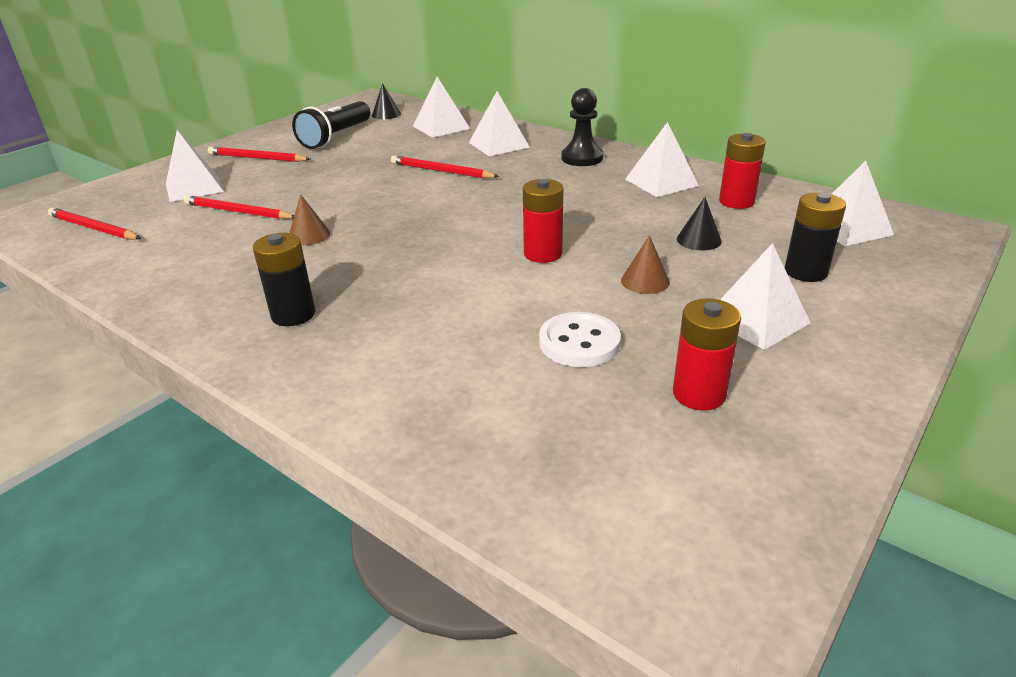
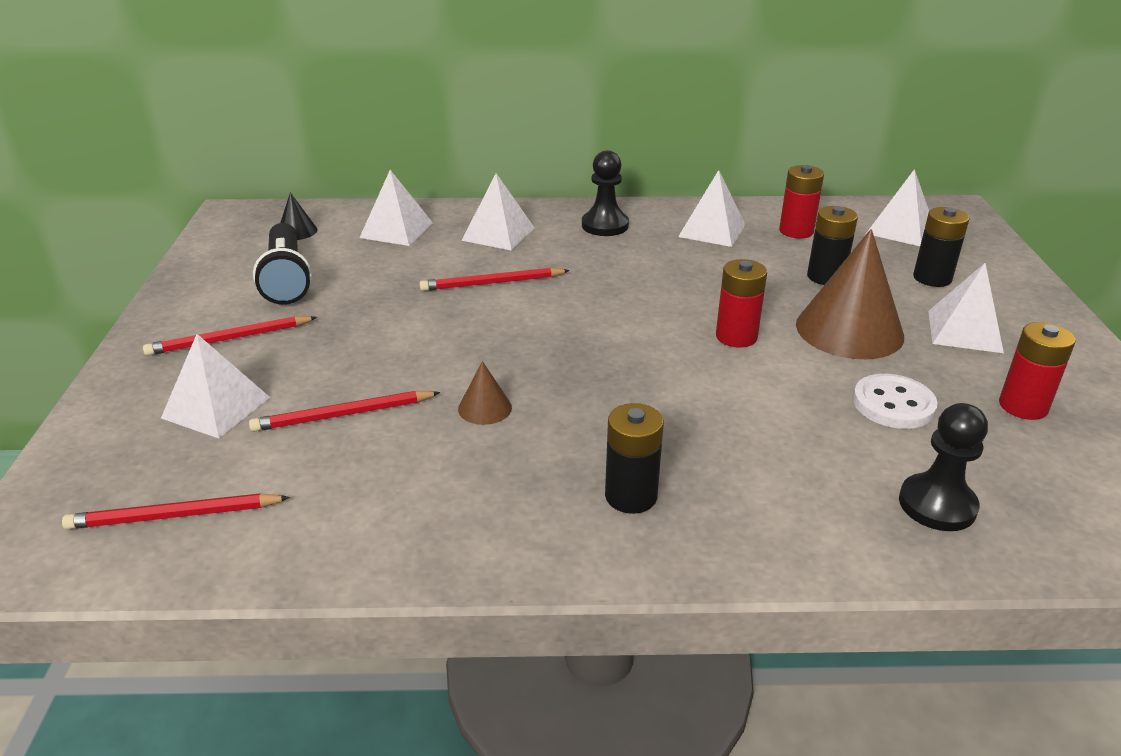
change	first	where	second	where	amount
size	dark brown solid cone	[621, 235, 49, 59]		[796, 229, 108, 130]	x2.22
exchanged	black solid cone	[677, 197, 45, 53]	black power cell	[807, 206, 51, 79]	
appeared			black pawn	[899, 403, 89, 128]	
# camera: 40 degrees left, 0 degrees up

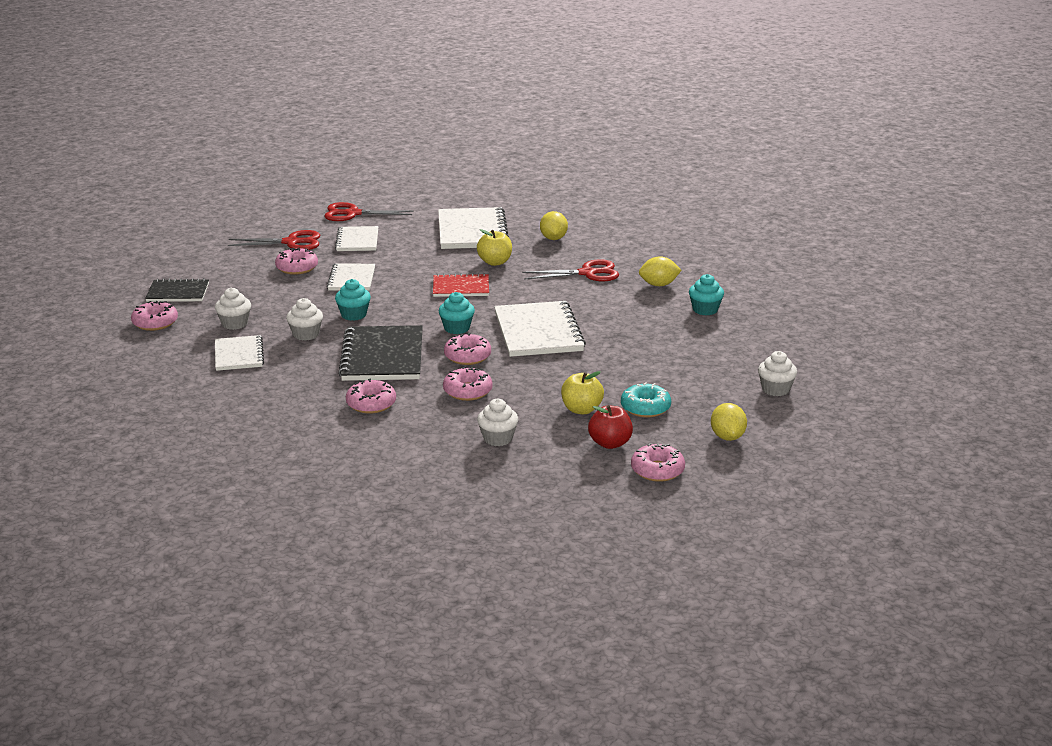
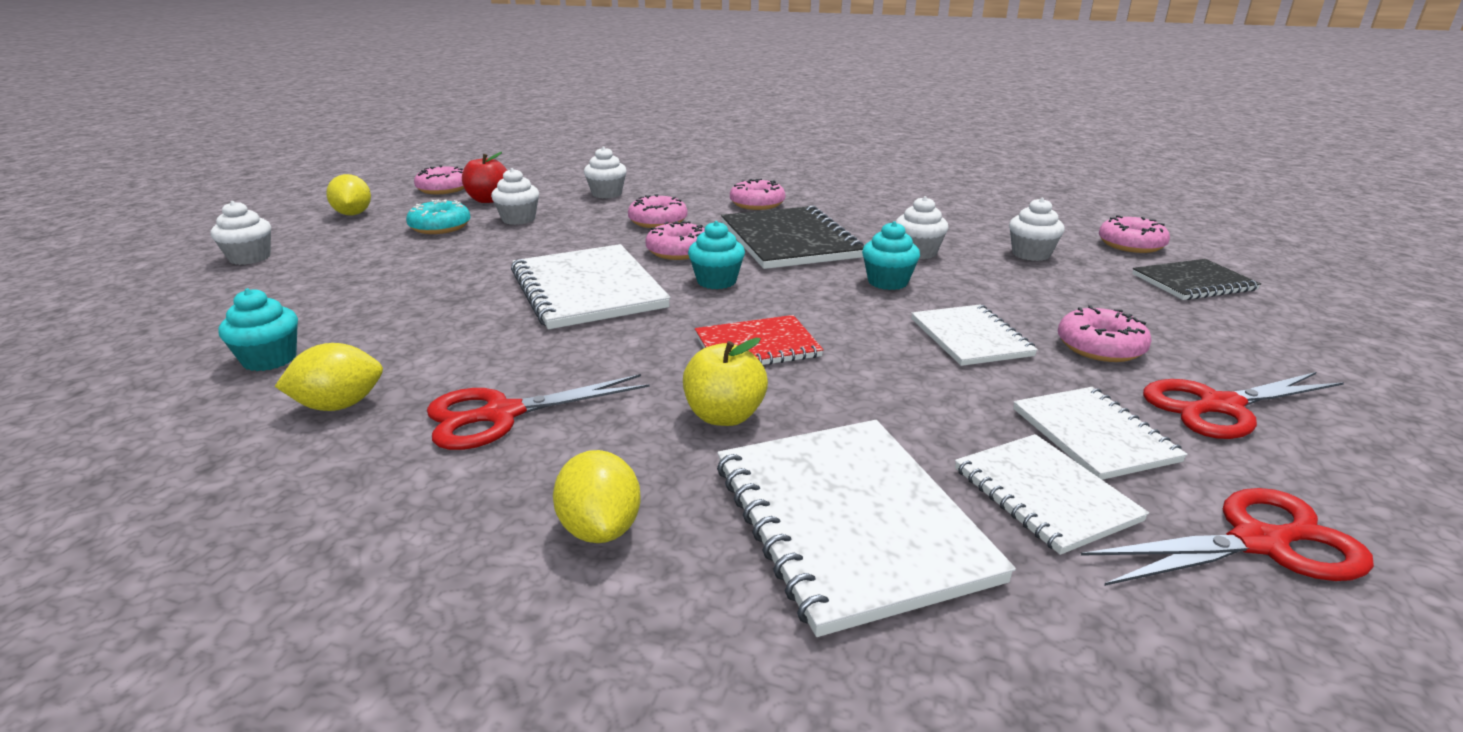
change	first	where	second	where	amount
relocated	pure white notebook	[215, 335, 49, 36]		[955, 434, 194, 121]	
exchanged	yellow apple fruit	[561, 371, 43, 43]	pure white fairy cake	[491, 168, 48, 57]	
# camera: 165 degrees right, 0 degrees up

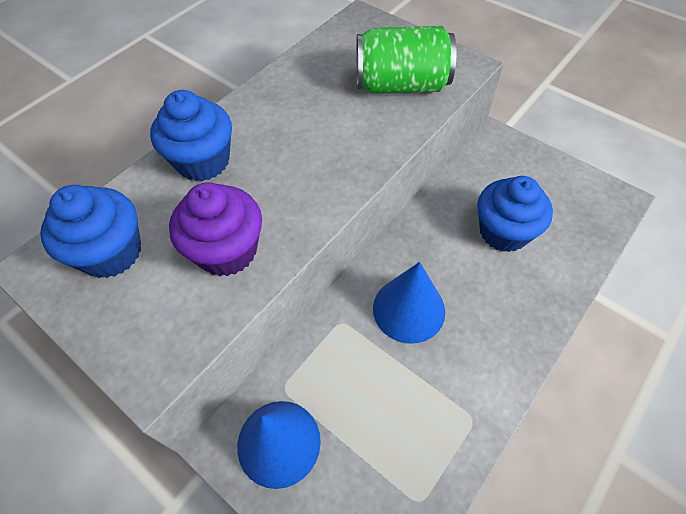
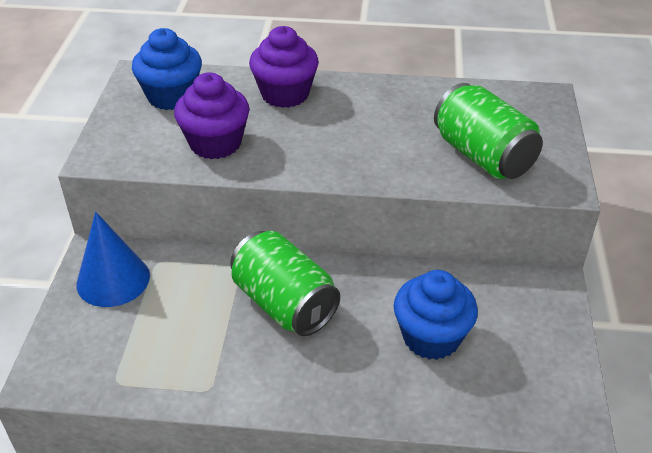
change	first	where	second	where	amount
colour	blue fairy cake	[150, 90, 82, 91]	purple fairy cake	[249, 26, 70, 82]	
exchanged	blue solid cone	[373, 262, 72, 82]	emerald soda can	[230, 231, 110, 105]	
# camera: 55 degrees right, 15 degrees down

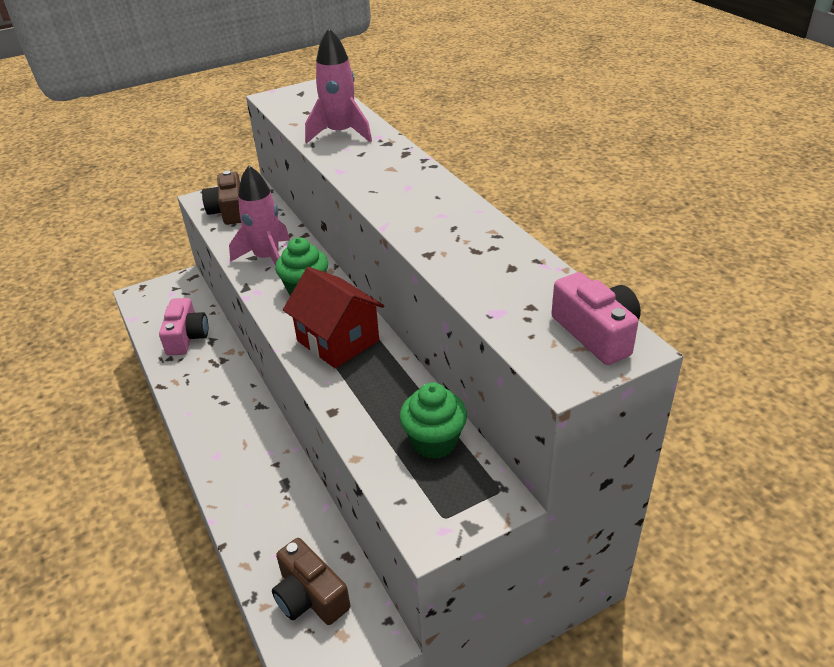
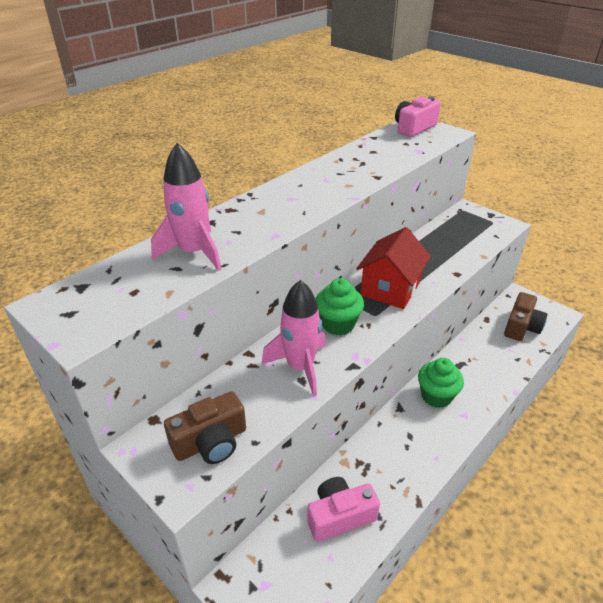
change	first	where	second	where	amount
relocated	emerald fairy cake	[400, 383, 67, 76]		[418, 358, 46, 50]	
# camera: 110 degrees left, 0 degrees up

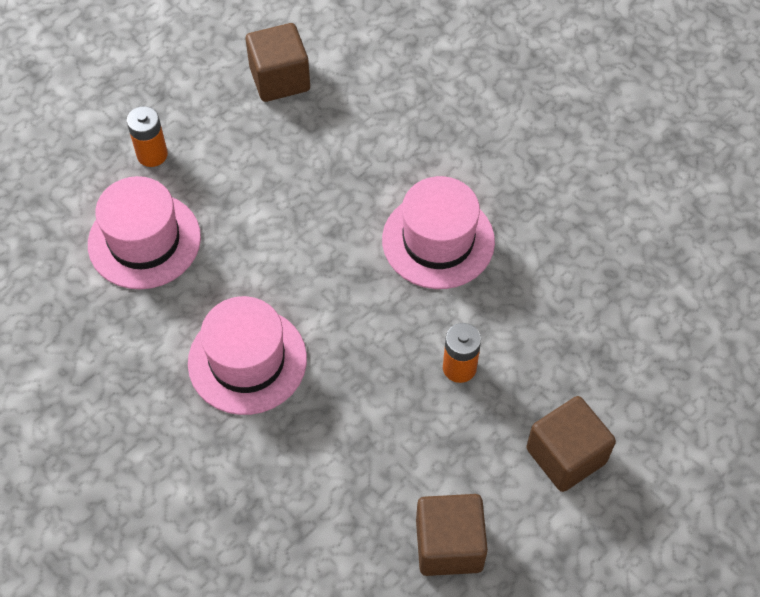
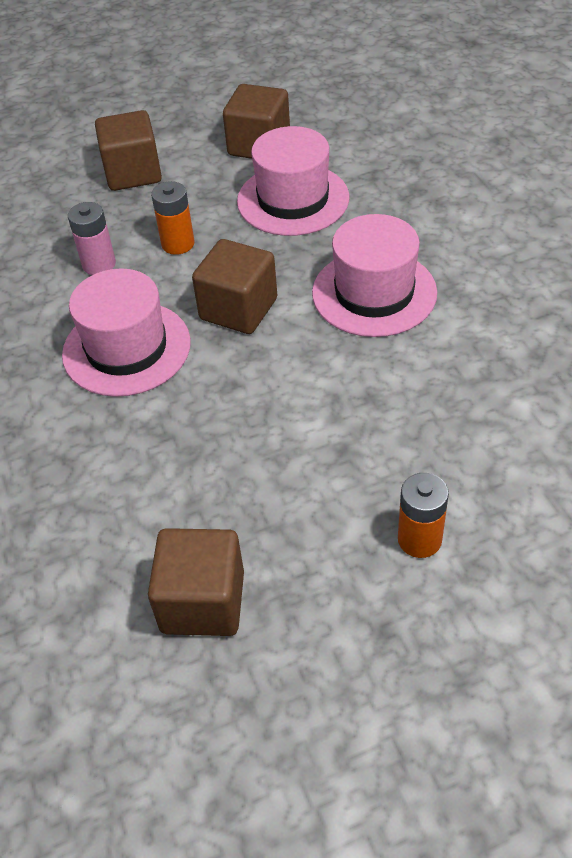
change	first	where	second	where	amount
relocated	rose-pink hat	[88, 176, 113, 113]		[237, 126, 112, 110]	
appeared			rose-pink power cell	[68, 202, 48, 73]	
appeared			dark brown block	[192, 239, 85, 95]	
# camera: 155 degrees left, 10 degrees down

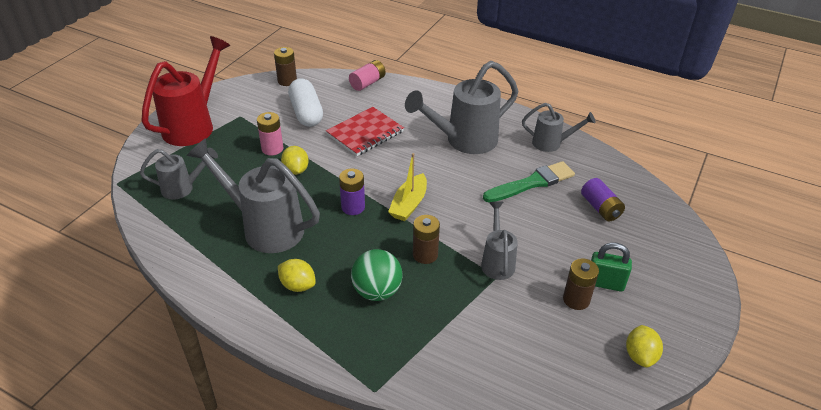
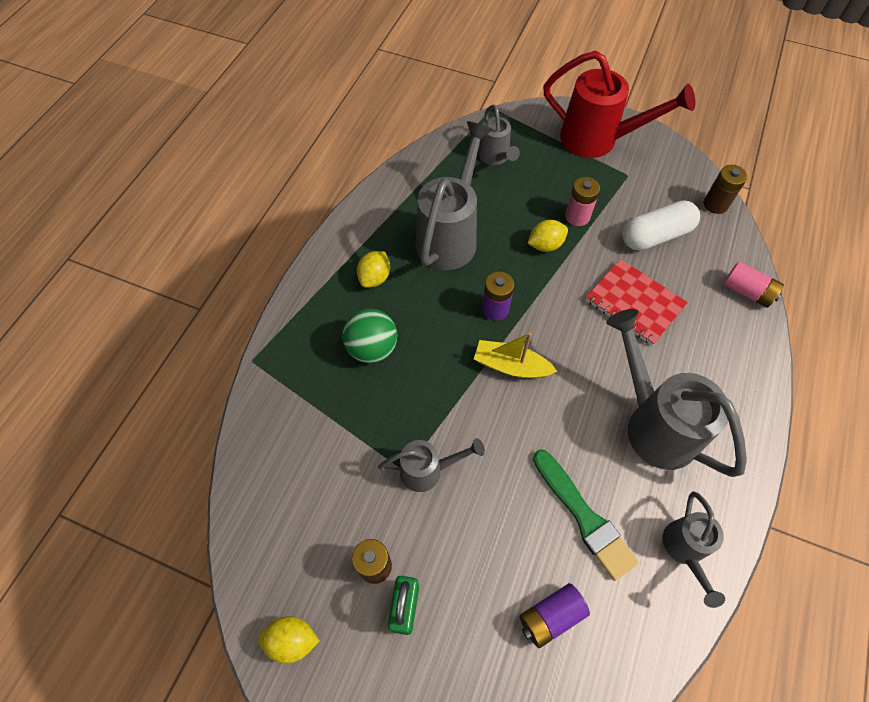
change	first	where	second	where	amount
missing	dark brown power cell	[413, 215, 27, 49]			
# camera: 85 degrees right, 20 degrees up

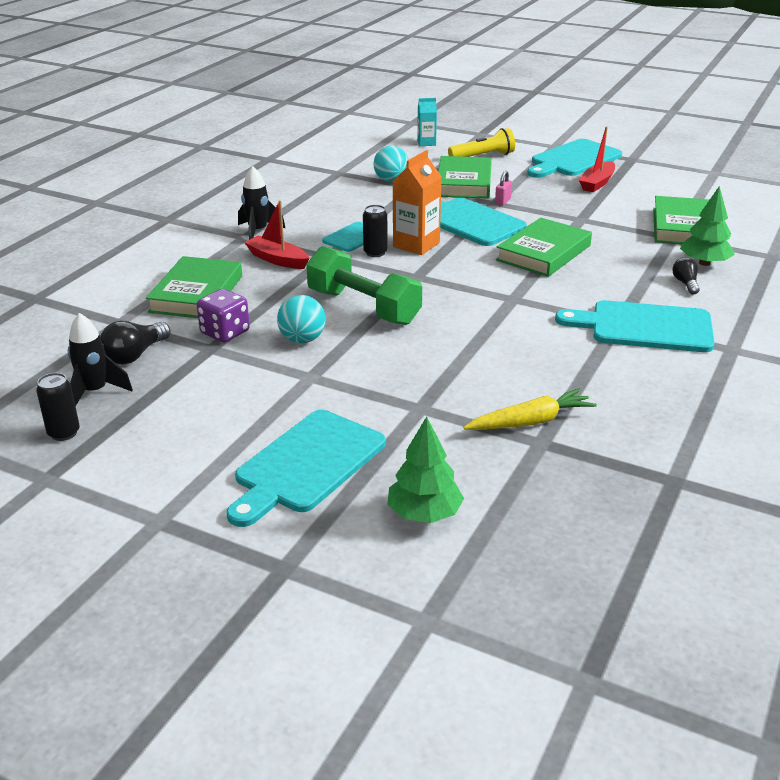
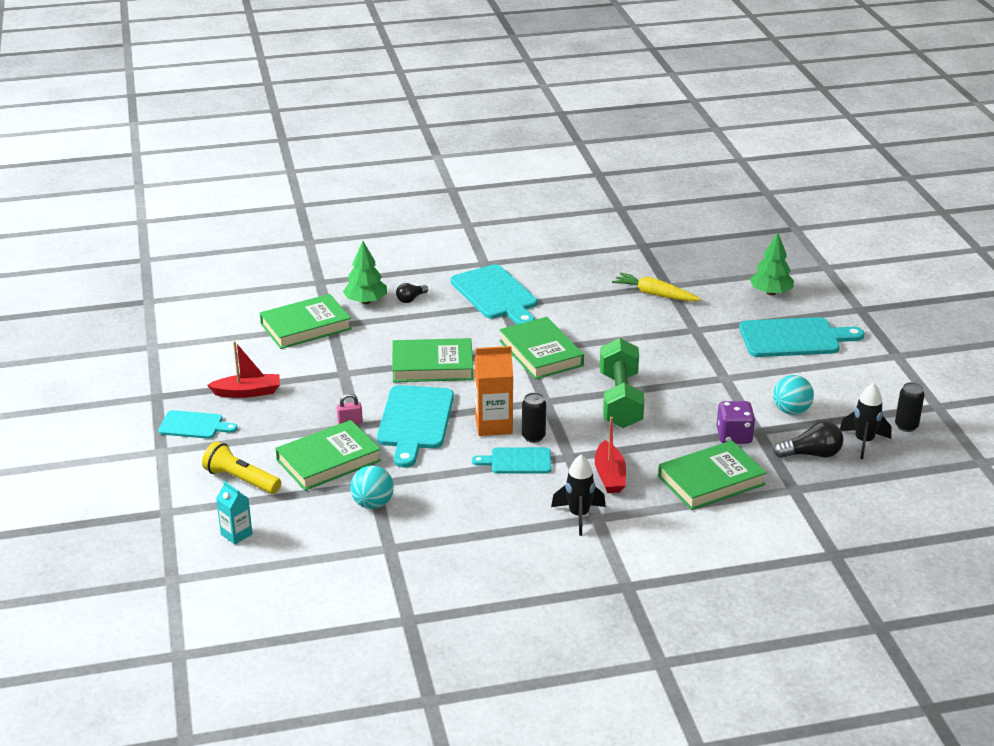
change	first	where	second	where	amount
relocated	aqua sphere	[277, 295, 49, 48]		[773, 375, 41, 40]	
size	aqua bread board	[527, 139, 95, 39]		[158, 410, 80, 29]	x0.58
appeared			emerald hardcover	[499, 317, 85, 63]	
# camera: 130 degrees left, 0 degrees up

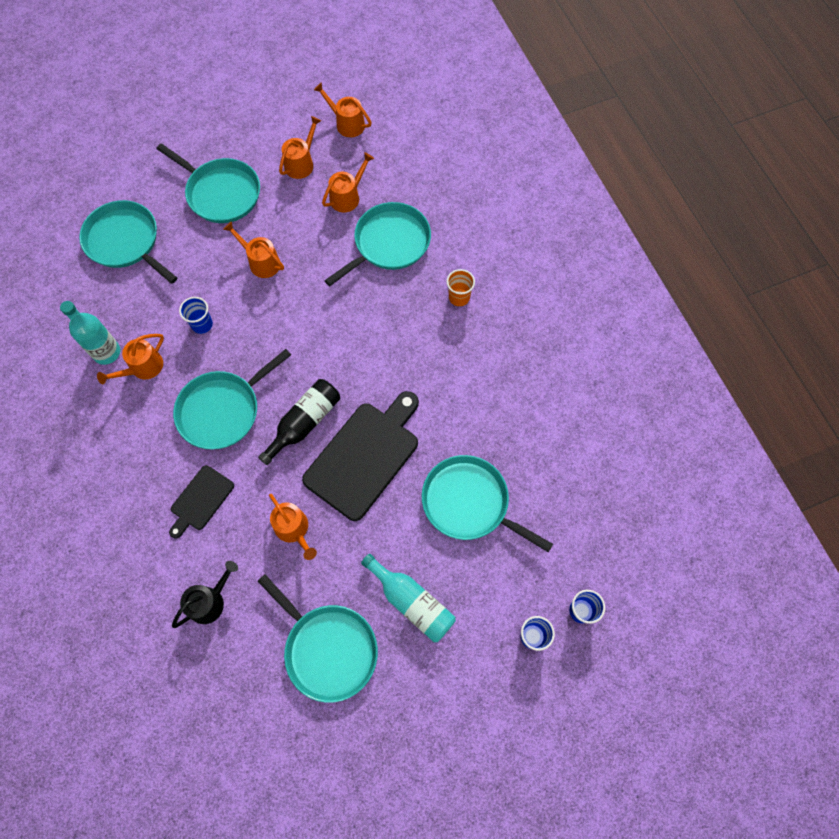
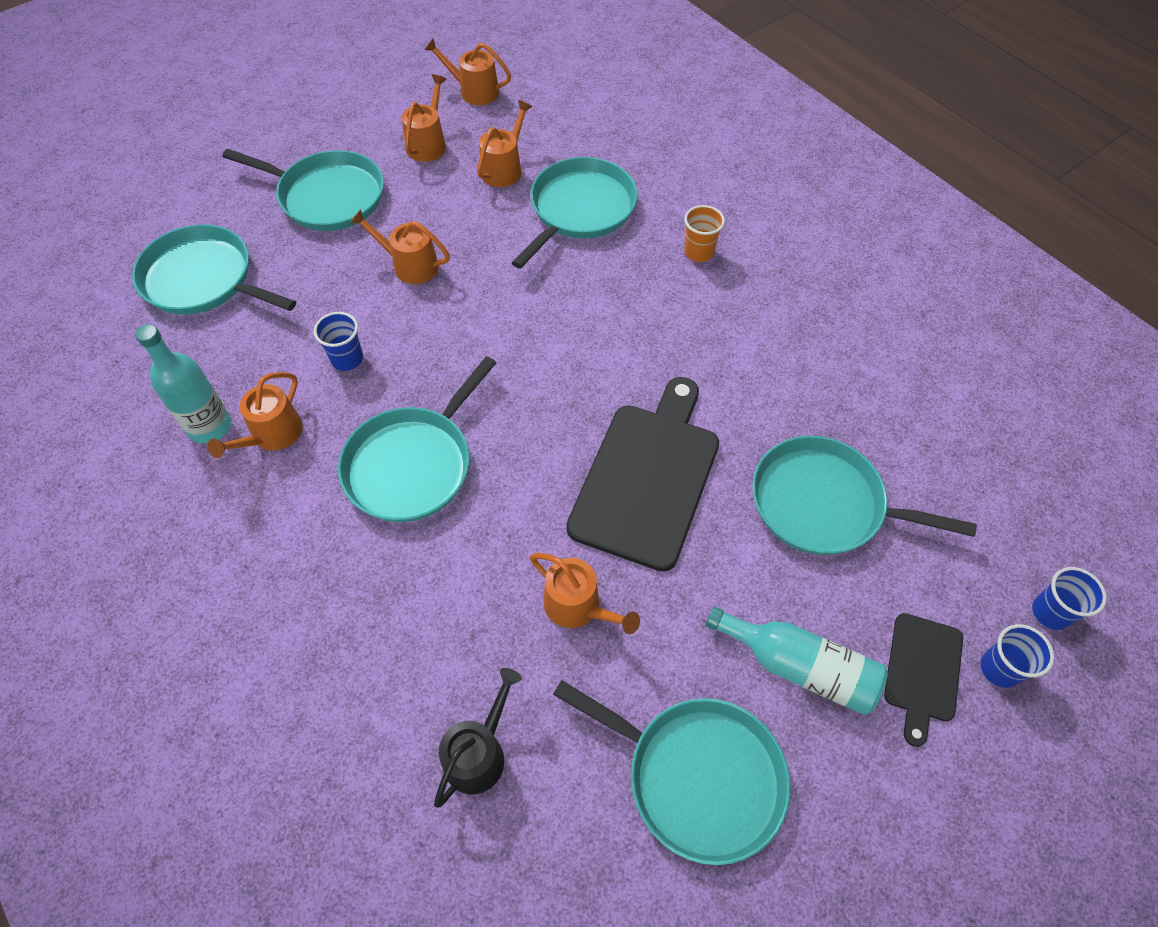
change	first	where	second	where	amount
relocated	black bread board	[169, 465, 65, 74]		[884, 613, 79, 134]	
missing	black bottle	[258, 379, 82, 86]			
# camera: 15 degrees left, 10 degrees down

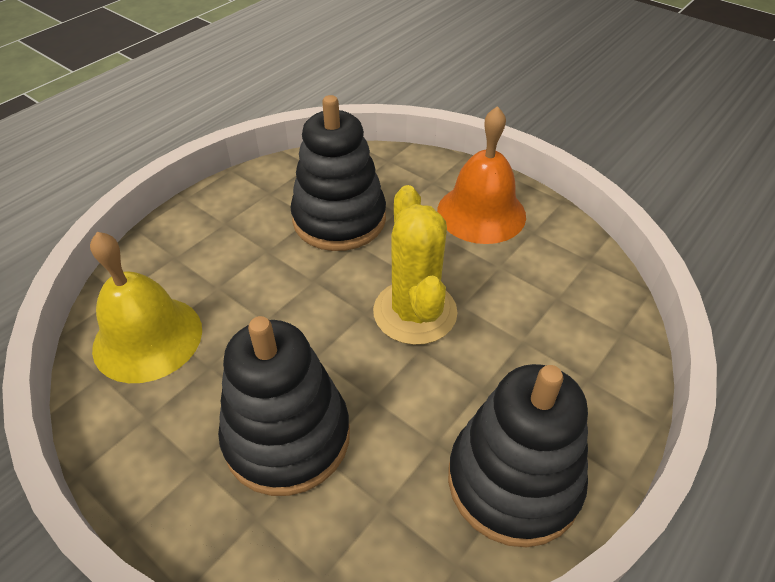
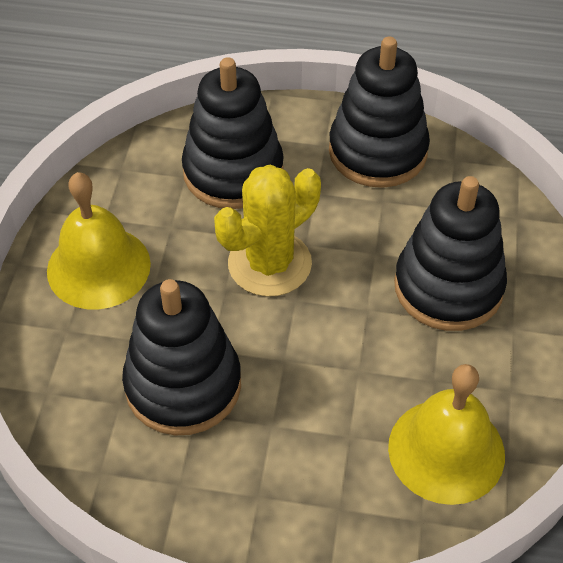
change	first	where	second	where	amount
colour	orange school bell	[437, 106, 89, 138]	yellow school bell	[47, 172, 104, 138]	
appeared			black ring stacker	[182, 57, 102, 152]	
# camera: 120 degrees left, 5 degrees up

